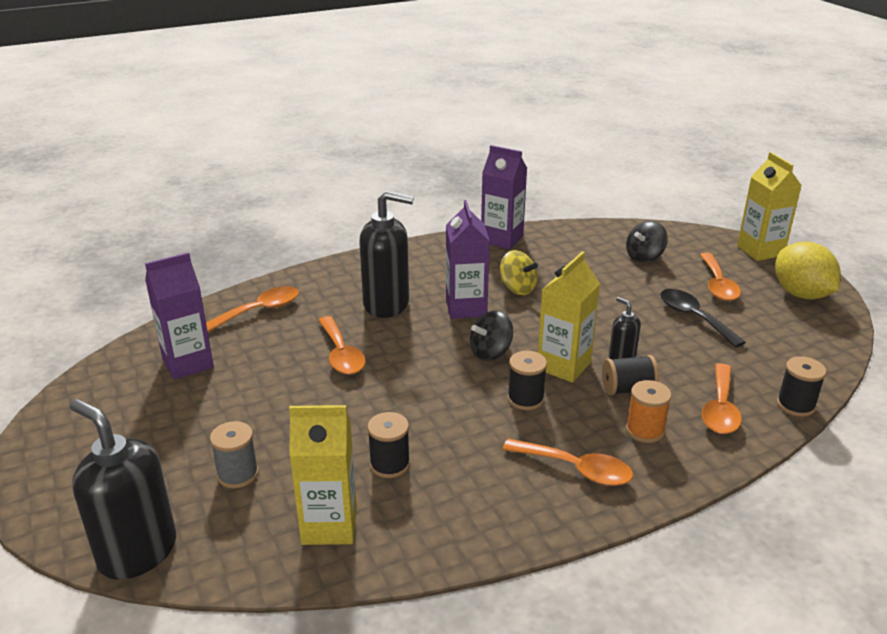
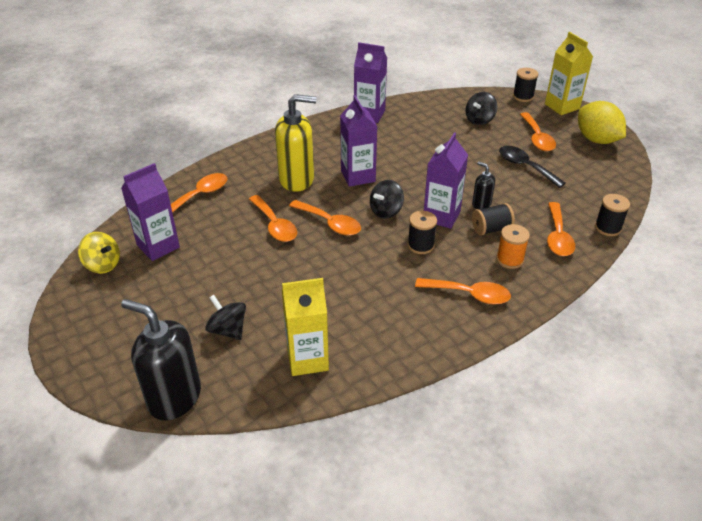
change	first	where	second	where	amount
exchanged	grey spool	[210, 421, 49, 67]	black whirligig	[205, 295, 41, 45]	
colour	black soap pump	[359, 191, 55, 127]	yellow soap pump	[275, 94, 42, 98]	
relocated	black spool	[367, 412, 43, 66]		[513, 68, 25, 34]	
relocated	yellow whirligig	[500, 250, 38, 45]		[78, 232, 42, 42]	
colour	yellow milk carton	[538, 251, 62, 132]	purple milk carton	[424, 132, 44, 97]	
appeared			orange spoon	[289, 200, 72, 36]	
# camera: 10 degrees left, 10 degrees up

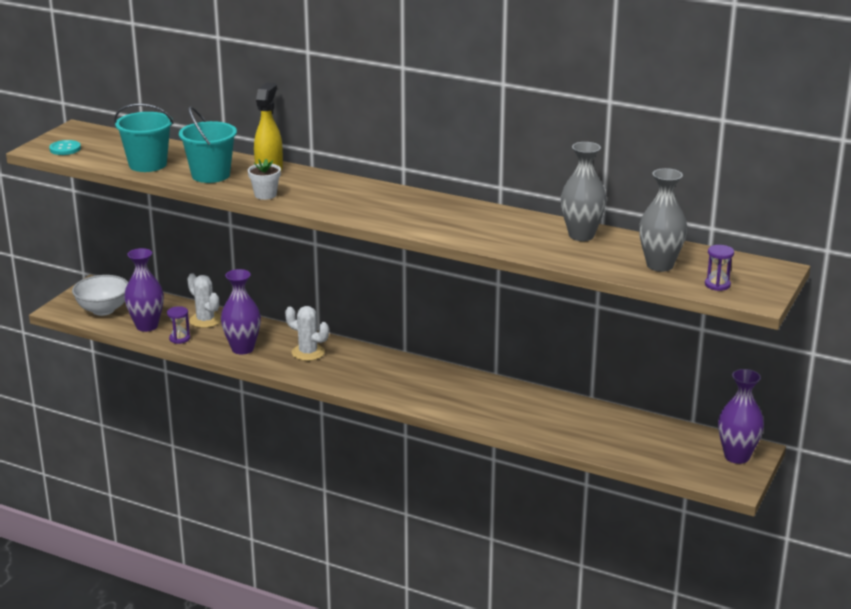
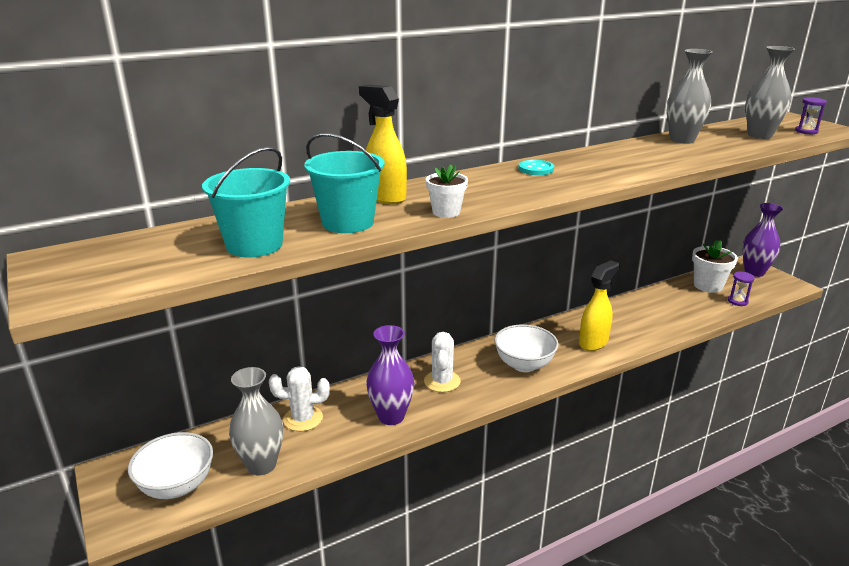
change	first	where	second	where	amount
relocated	aqua shirt button	[49, 140, 32, 15]		[518, 160, 36, 15]	
colour	purple vase	[124, 248, 40, 84]	grey vase	[229, 367, 54, 108]	
relocated	purple sandglass	[167, 306, 23, 38]		[728, 272, 27, 34]	
spun	pure white saguaro cactus	[285, 306, 44, 55]		[424, 332, 37, 60]	60 degrees counterclockwise
appeared			pure white bowl	[494, 324, 65, 48]	
appeared			yellow sprayer	[579, 260, 41, 91]	
appeared			pure white flower pot	[692, 240, 46, 53]	
# camera: 55 degrees left, 0 degrees up

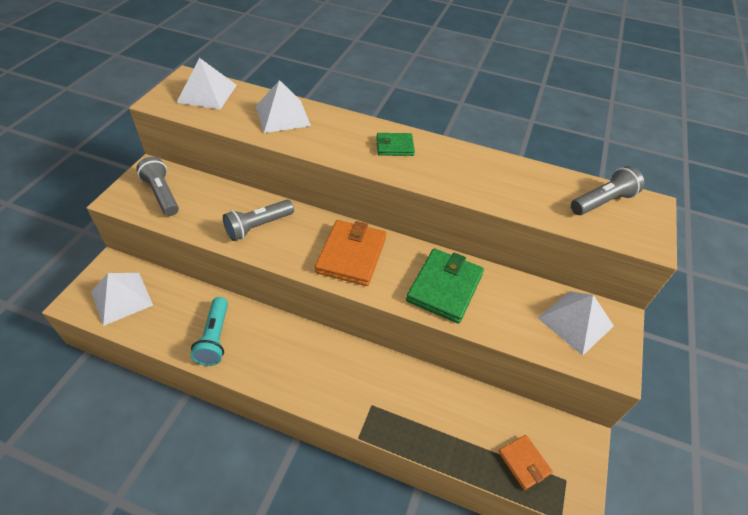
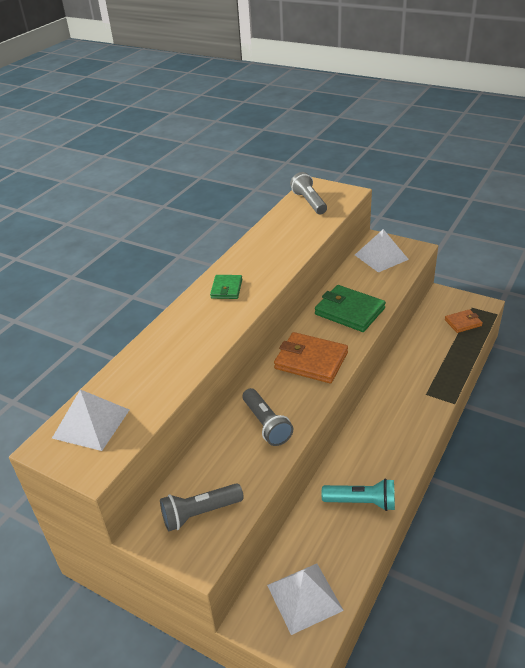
change	first	where	second	where	amount
missing	pure white pyramid	[256, 80, 55, 53]			
# camera: 75 degrees left, 10 degrees down

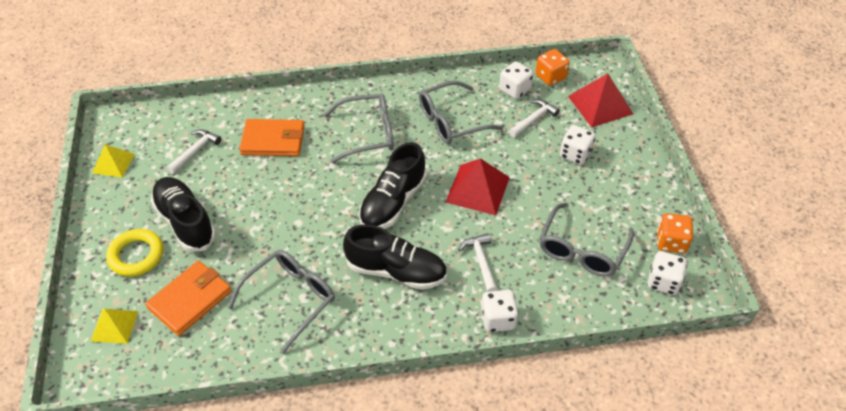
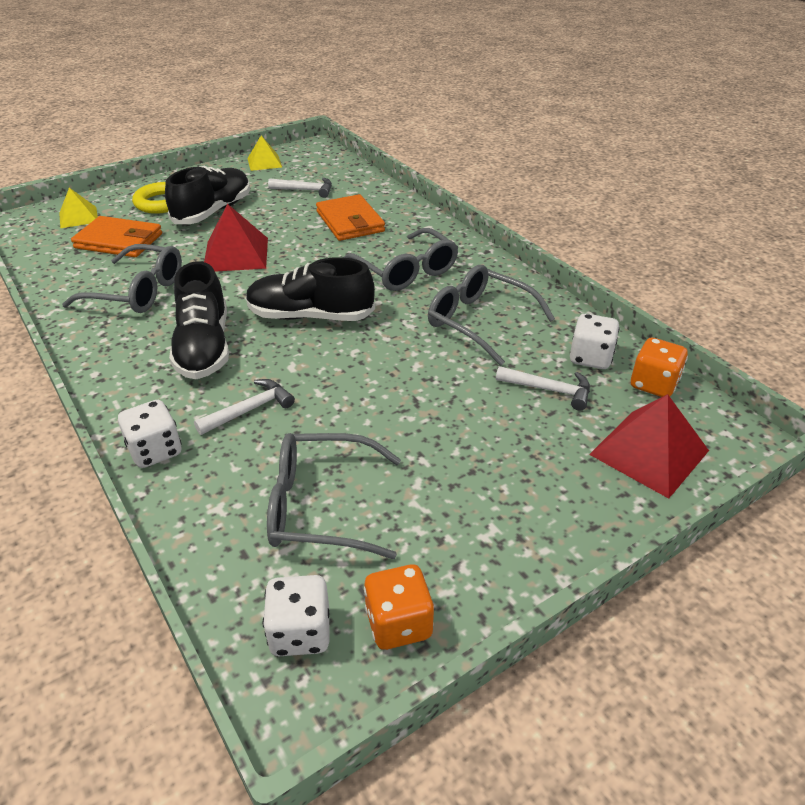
change	first	where	second	where	amount
relocated	scarlet pyramid	[446, 158, 64, 57]		[204, 204, 64, 68]	
missing	pure white game die	[560, 125, 35, 40]			
# camera: 65 degrees right, 10 degrees down

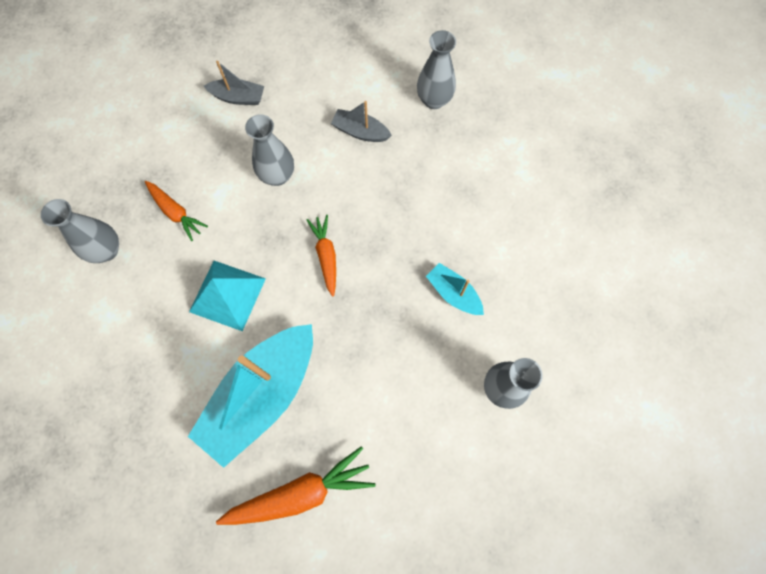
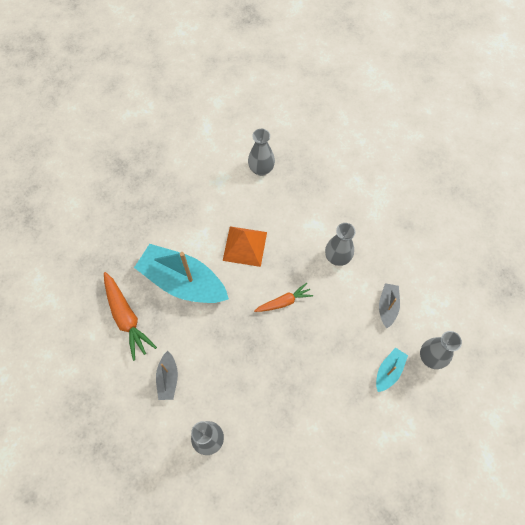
change	first	where	second	where	amount
missing	orange toy carrot	[145, 181, 63, 60]			
colour	aqua pyramid	[189, 261, 77, 70]	orange pyramid	[223, 226, 44, 41]	
relocated	grey sailboat	[204, 61, 60, 44]		[156, 351, 22, 49]	
relocated	aqua sailboat	[426, 263, 58, 52]		[376, 348, 32, 44]	
# camera: 80 degrees right, 5 degrees down

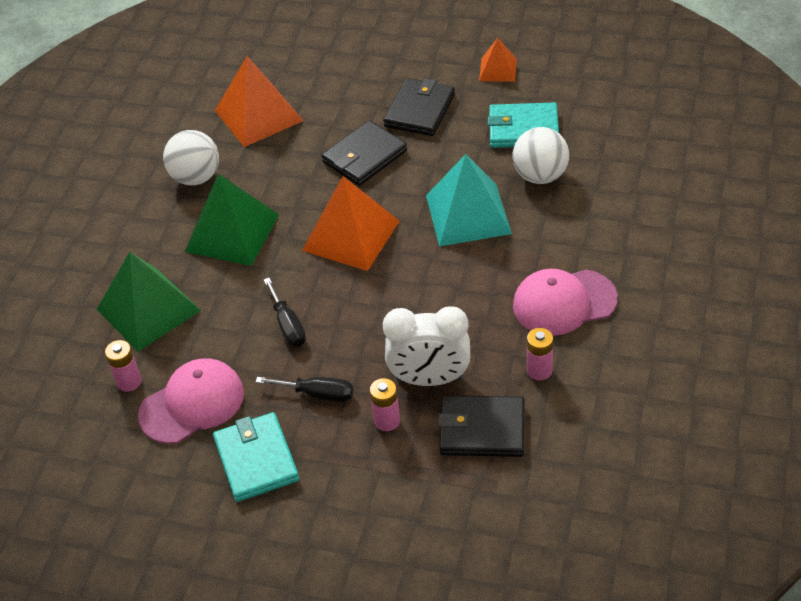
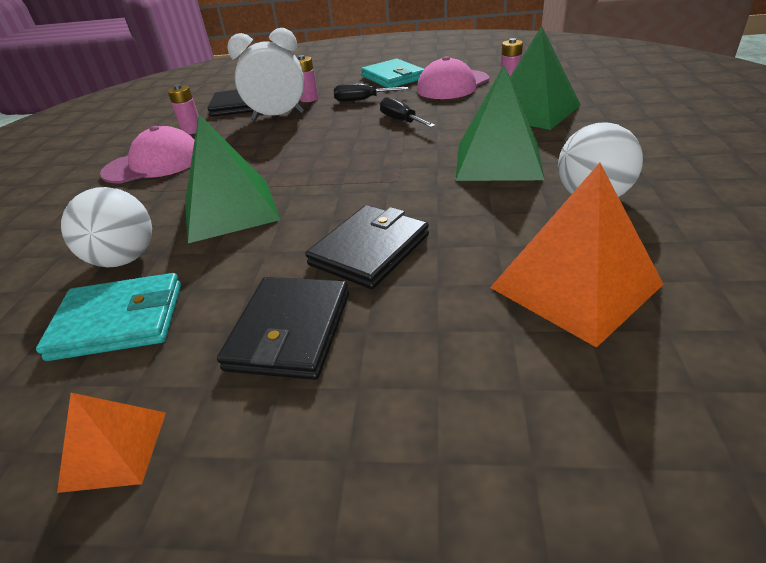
change	first	where	second	where	amount
missing	orange pyramid	[302, 176, 98, 95]			
colour	aqua pyramid	[426, 154, 86, 92]	emerald pyramid	[185, 114, 95, 129]	
# camera: 170 degrees right, 10 degrees down

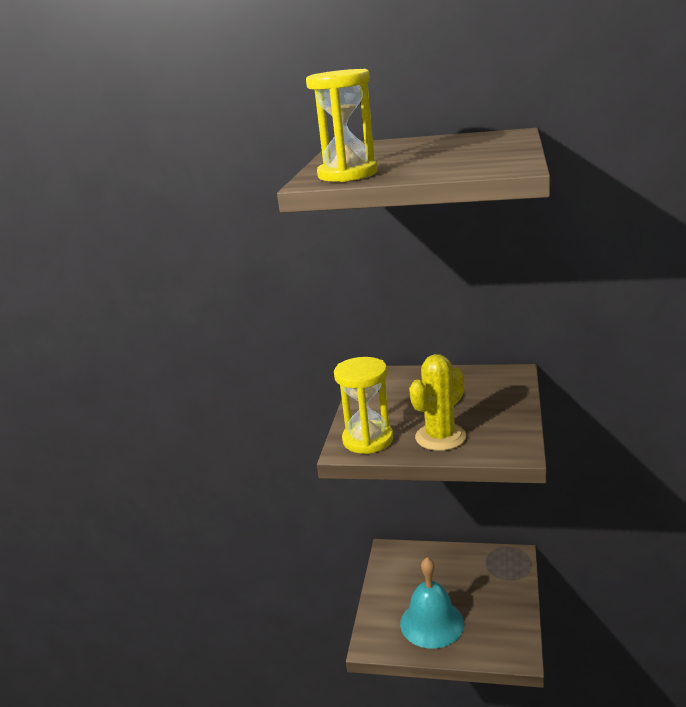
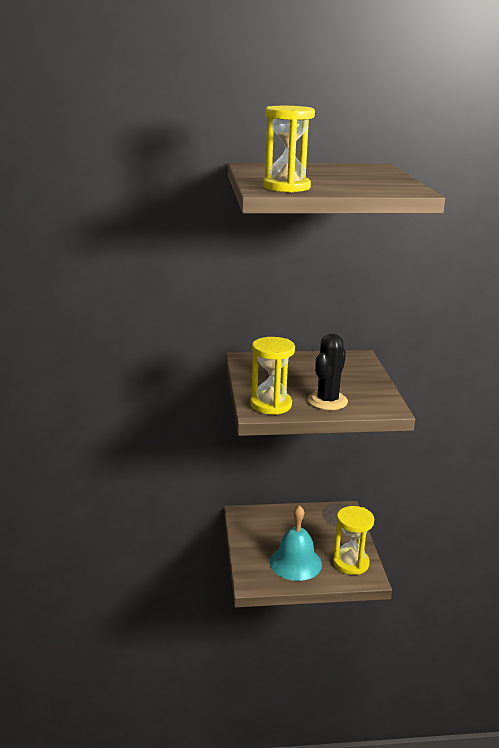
change	first	where	second	where	amount
colour	yellow saguaro cactus	[409, 354, 57, 97]	black saguaro cactus	[308, 334, 40, 76]	
appeared			yellow sandglass	[333, 506, 41, 69]	
# camera: 20 degrees left, 0 degrees up

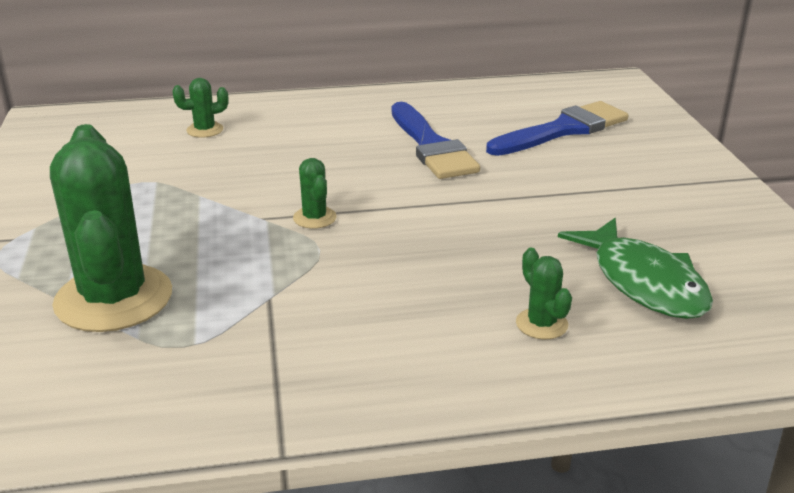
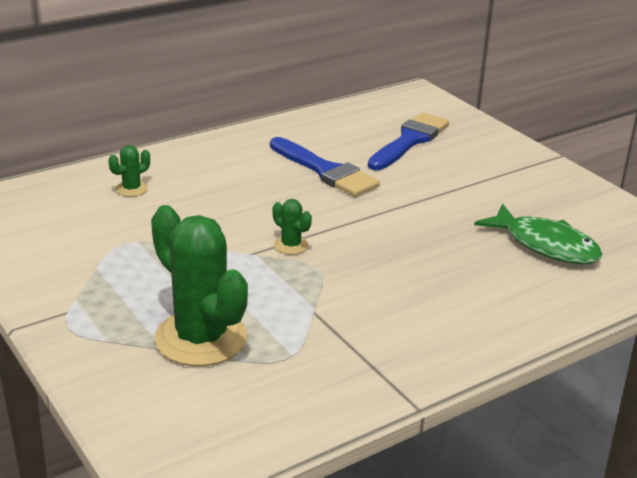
change	first	where	second	where	amount
missing	emerald saguaro cactus	[516, 248, 56, 91]			
# camera: 25 degrees left, 0 degrees up

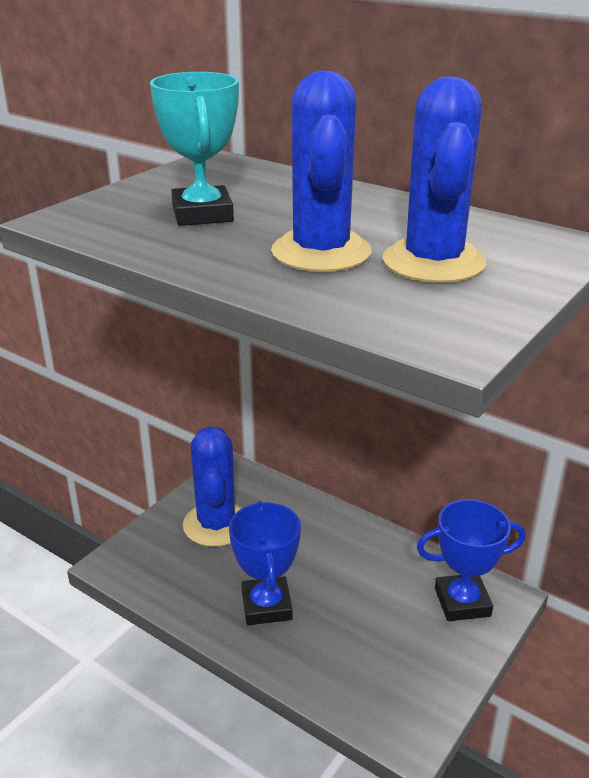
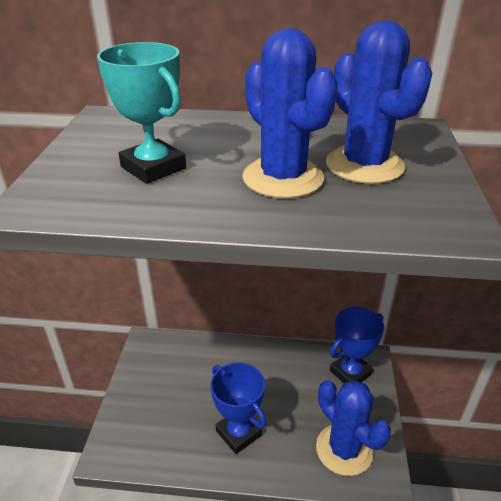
change	first	where	second	where	amount
relocated	blue saguaro cactus	[183, 426, 59, 121]		[316, 380, 75, 96]	
# camera: 30 degrees left, 5 degrees up

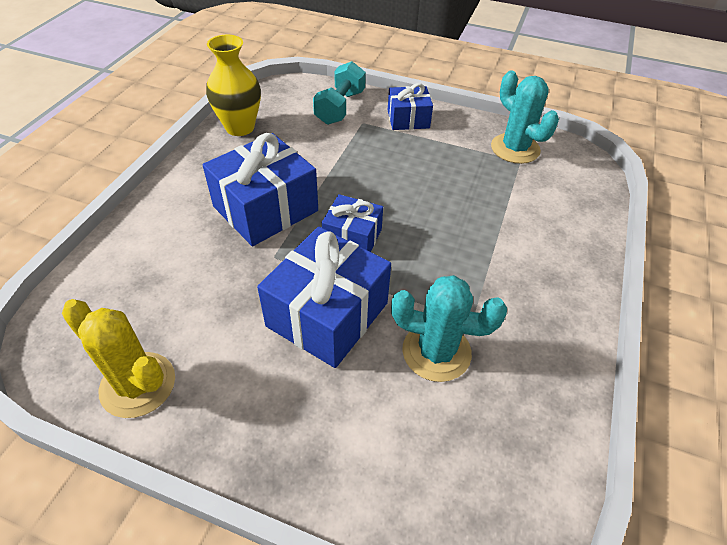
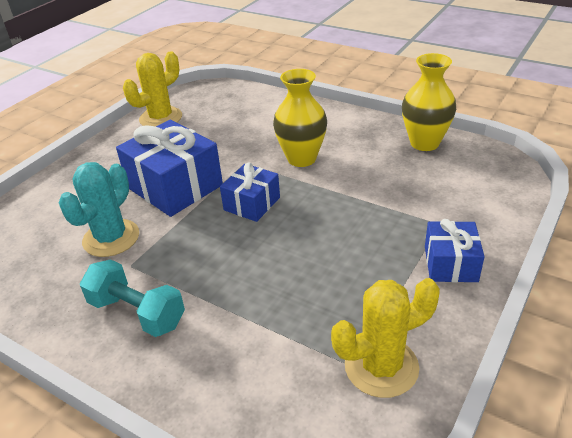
change	first	where	second	where	amount
exchanged	blue wrapped gift	[203, 133, 115, 113]	yellow vase	[273, 69, 54, 98]	
relocated	aqua hand weight	[313, 61, 53, 64]		[80, 259, 105, 78]	
colour	aqua saguaro cactus	[491, 71, 68, 93]	yellow saguaro cactus	[331, 278, 109, 120]	
# camera: 105 degrees right, 10 degrees down

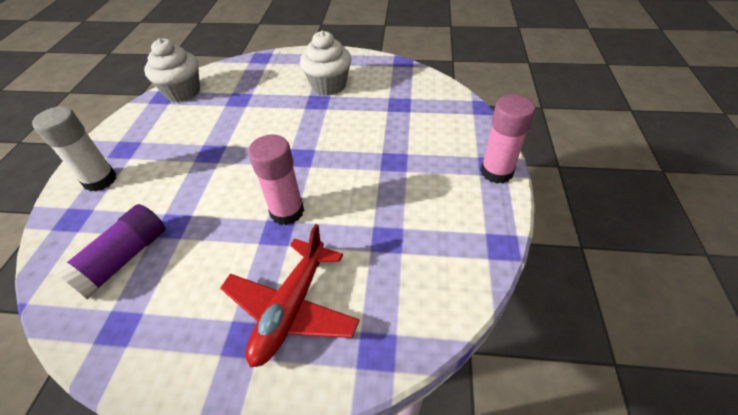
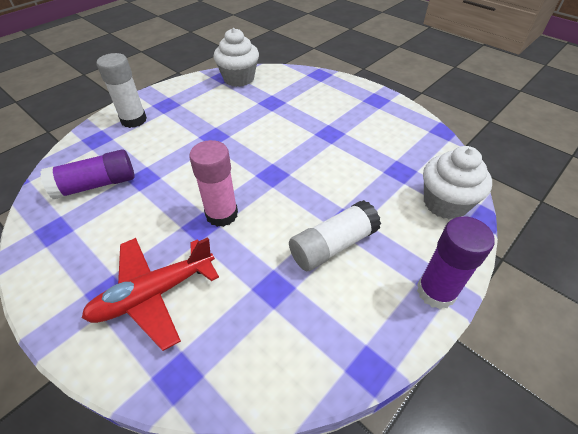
change	first	where	second	where	amount
relocated	pure white fairy cake	[300, 31, 51, 64]		[423, 146, 69, 73]	
colour	rose-pink glue stick	[480, 95, 55, 88]	purple glue stick	[417, 216, 78, 93]	
appeared			pure white glue stick	[289, 200, 92, 71]	
# camera: 35 degrees right, 0 degrees up

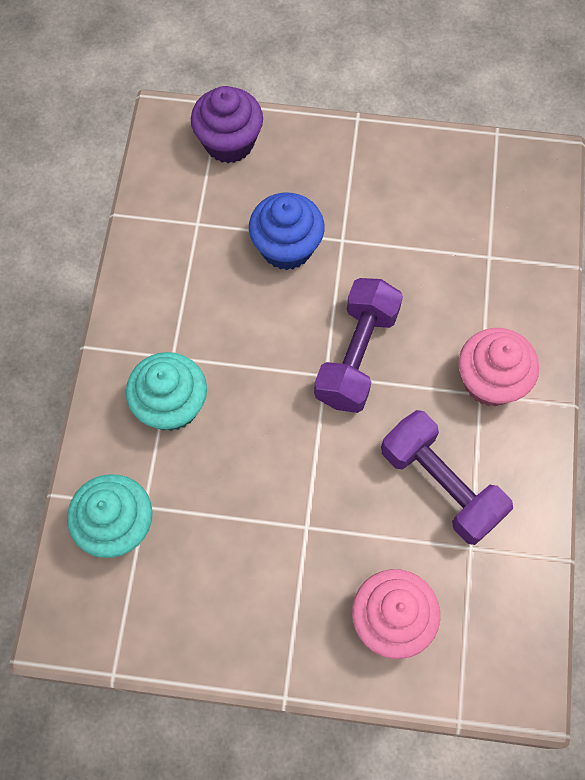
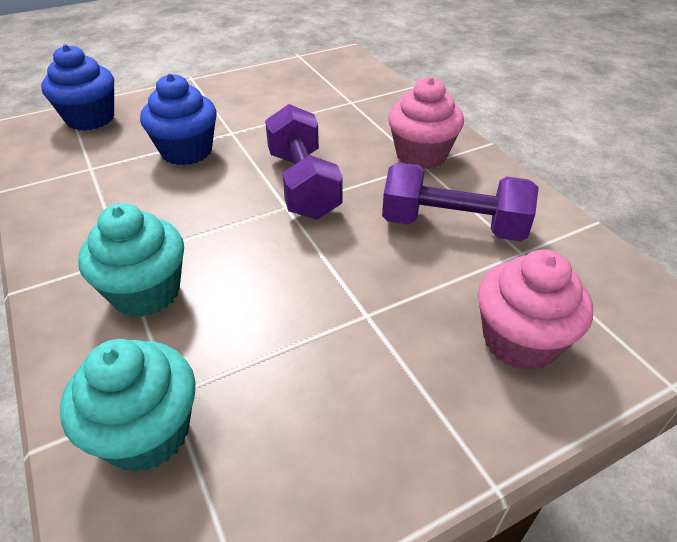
change	first	where	second	where	amount
colour	purple fairy cake	[191, 86, 72, 77]	blue fairy cake	[41, 44, 73, 87]	
# camera: 35 degrees left, 25 degrees down

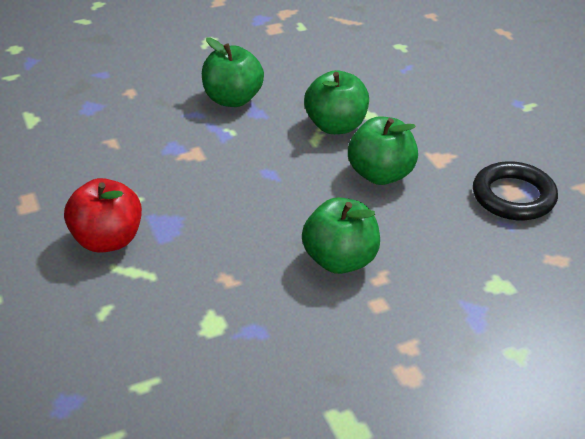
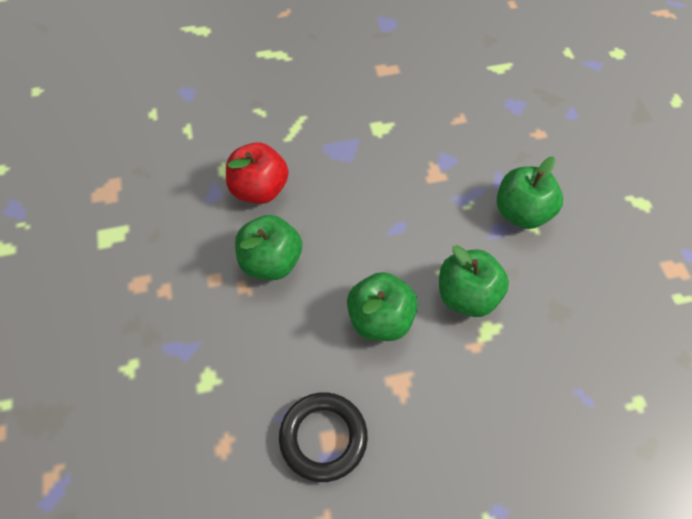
change	first	where	second	where	amount
relocated	scarlet apple fruit	[64, 178, 78, 75]		[226, 142, 63, 62]	
# camera: 100 degrees right, 20 degrees up

